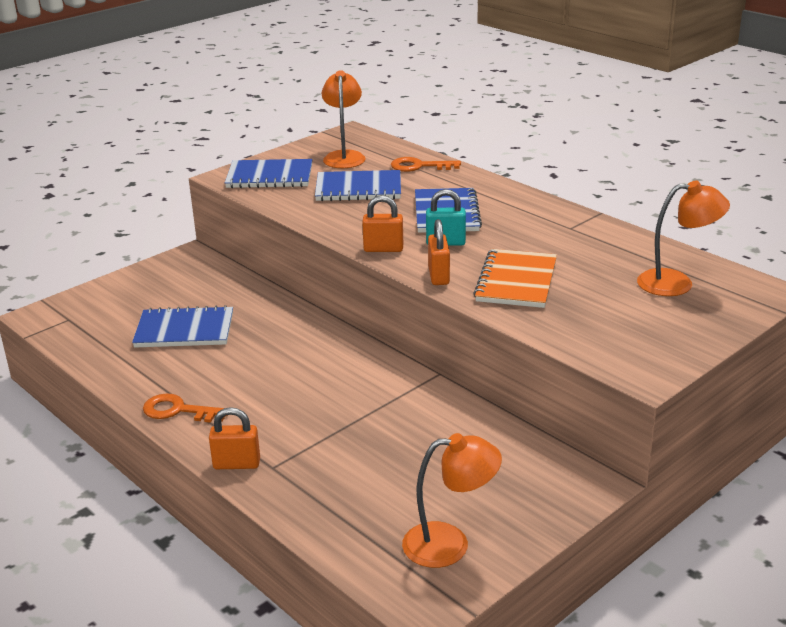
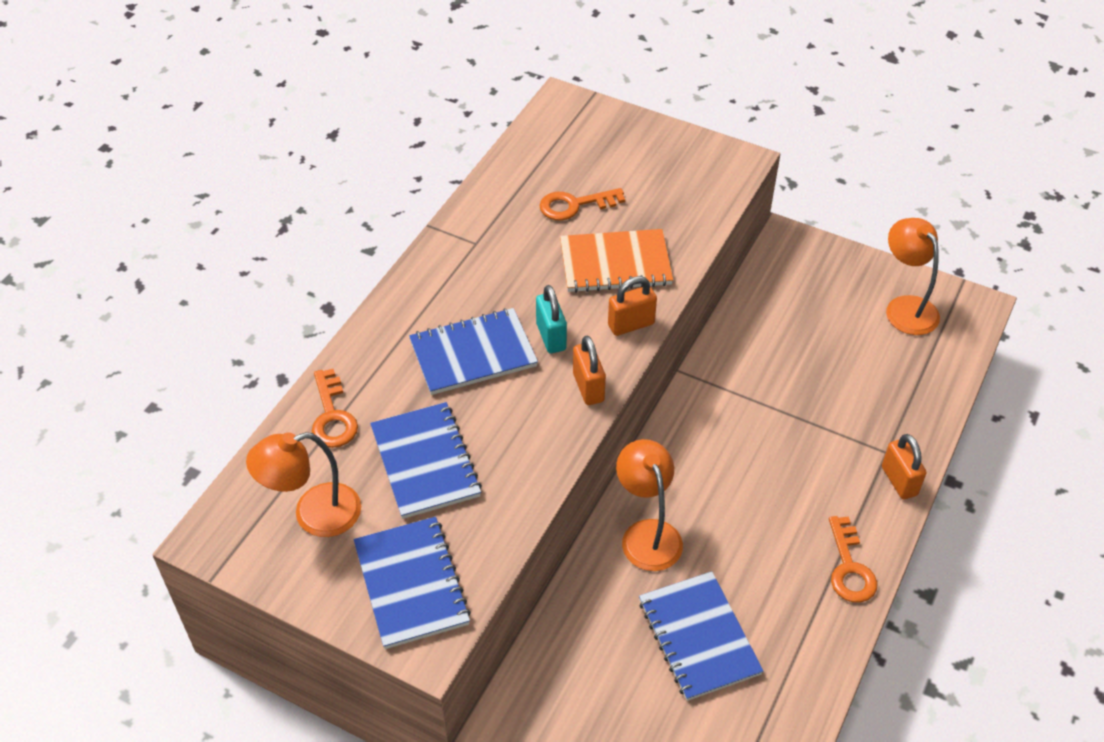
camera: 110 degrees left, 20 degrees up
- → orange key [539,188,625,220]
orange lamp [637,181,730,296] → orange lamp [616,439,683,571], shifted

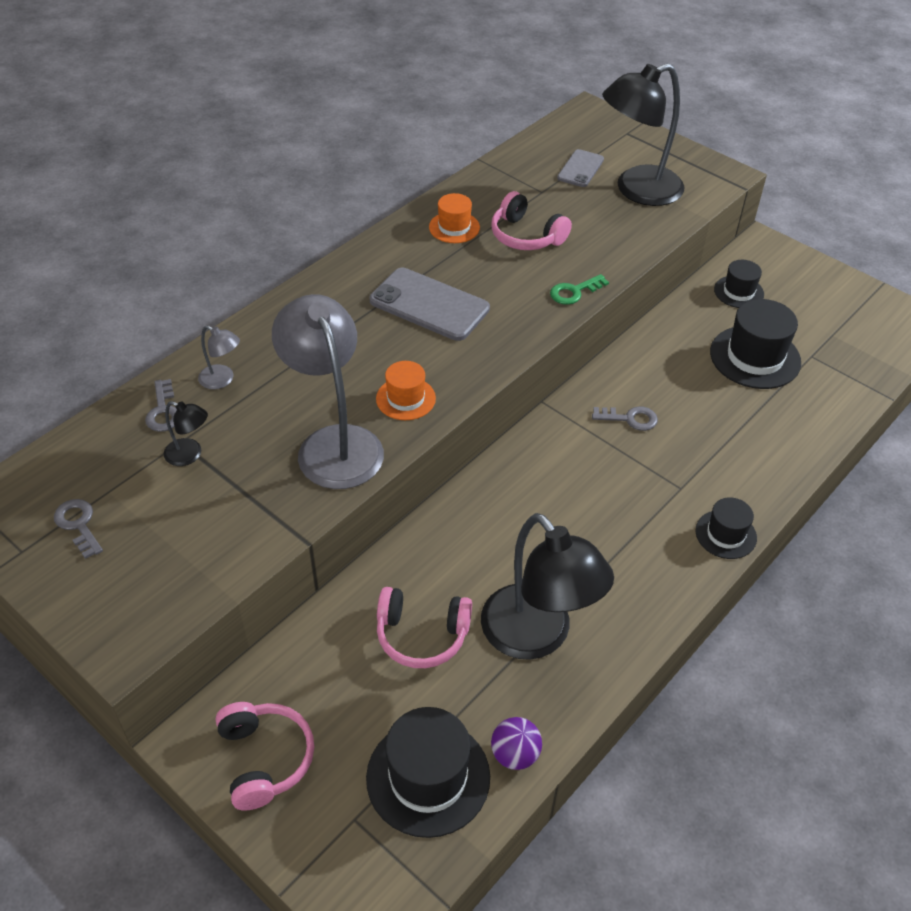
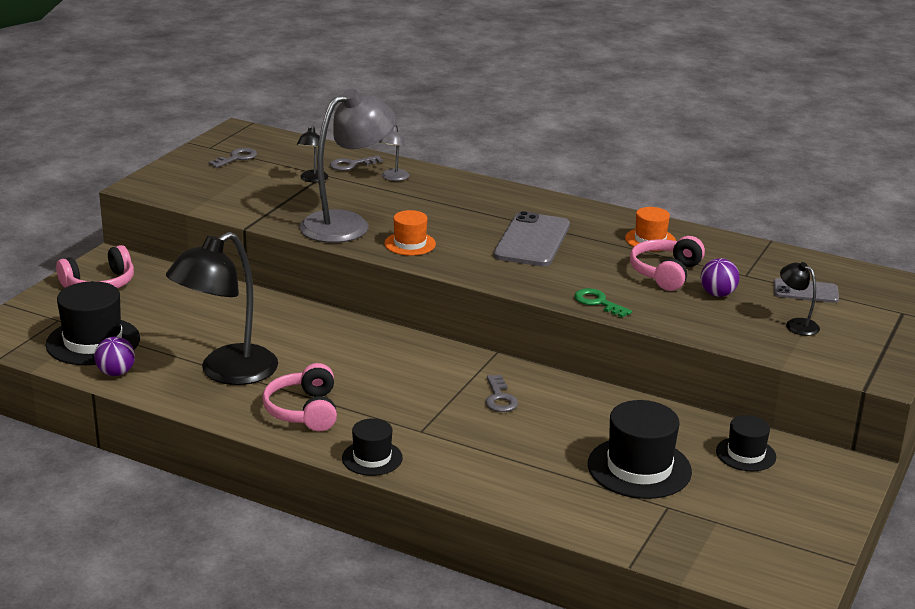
camera: 75 degrees right, 20 degrees down
pink headphones [377,587,472,668] → pink headphones [262,363,337,431], shifted
- → purple ball [701,258,740,297]
black lamp [602,63,684,206] → black lamp [780,262,820,336], x0.43

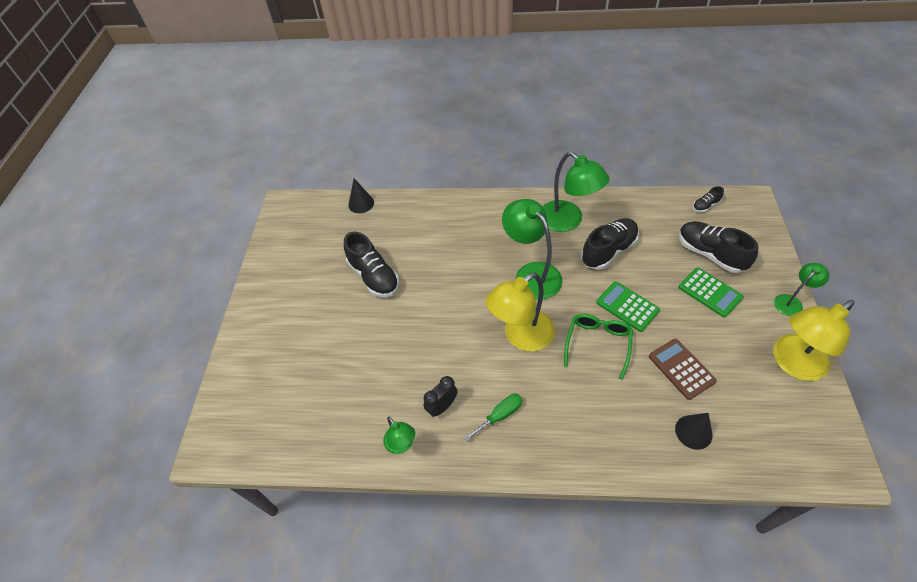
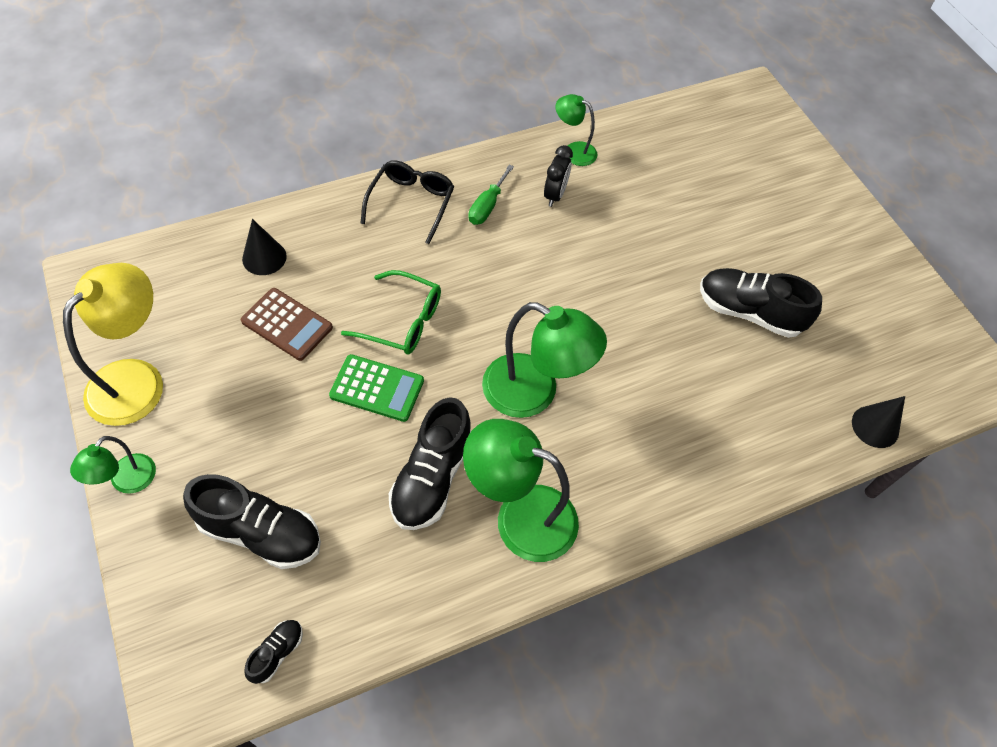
camera: 145 degrees right, 5 degrees up
green glasses [564,314,633,380] → green glasses [341,270,441,354], 60 degrees counterclockwise
- → black glasses [360,160,454,244]
yellow lamp [486,272,555,352] → -
green calculator [678,267,744,318] → -

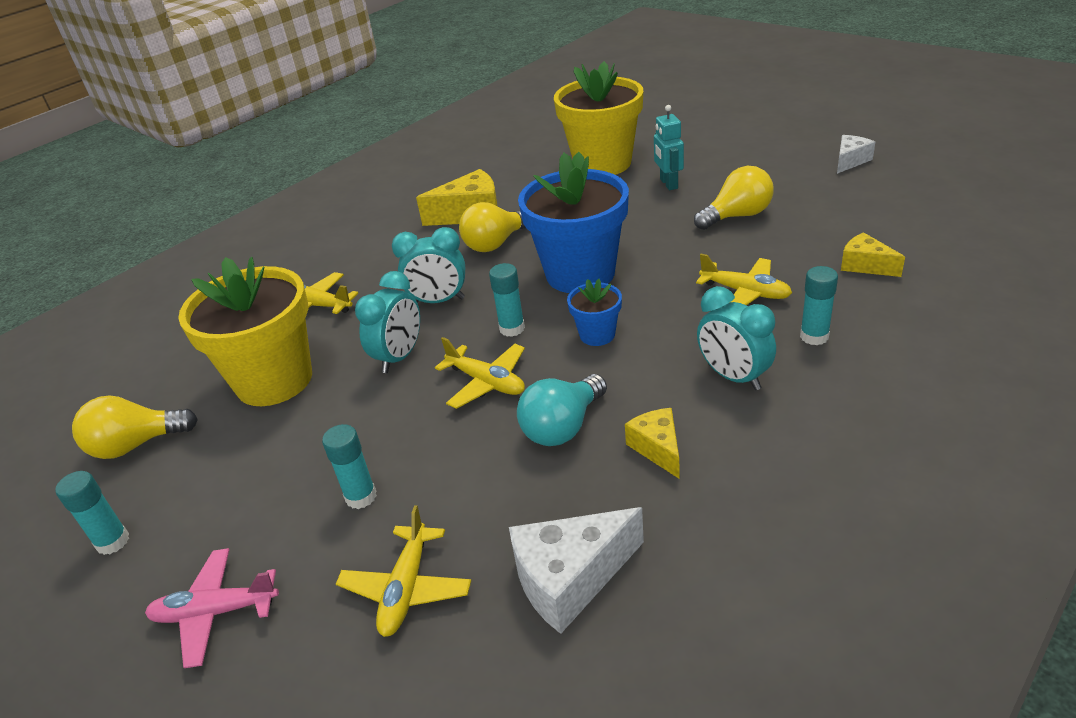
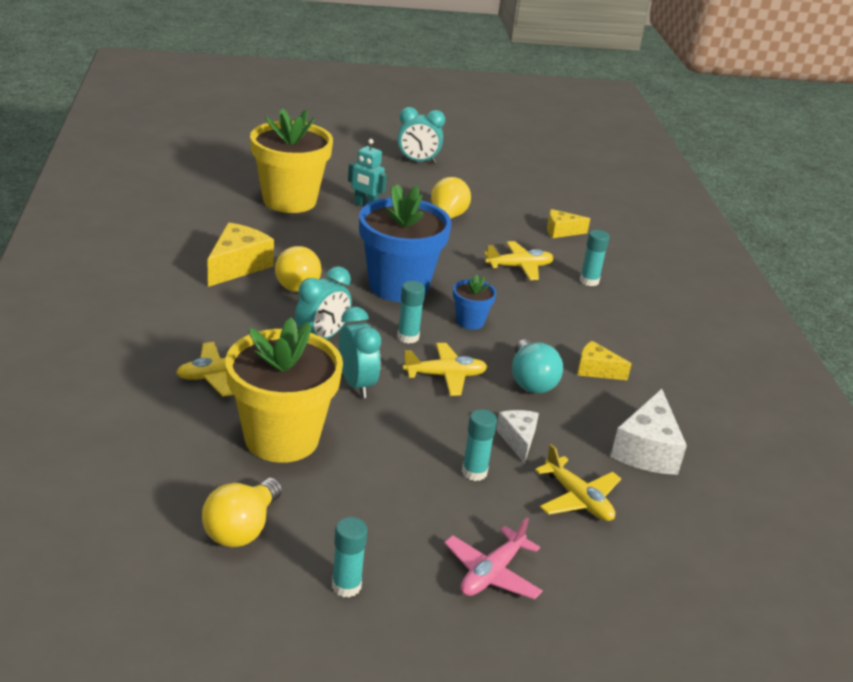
camera: 55 degrees left, 5 degrees down
turquoise clock [697,286,776,390] → turquoise clock [398,107,445,164], shifted
white cheese [837,135,875,174] → white cheese [496,410,539,464], shifted

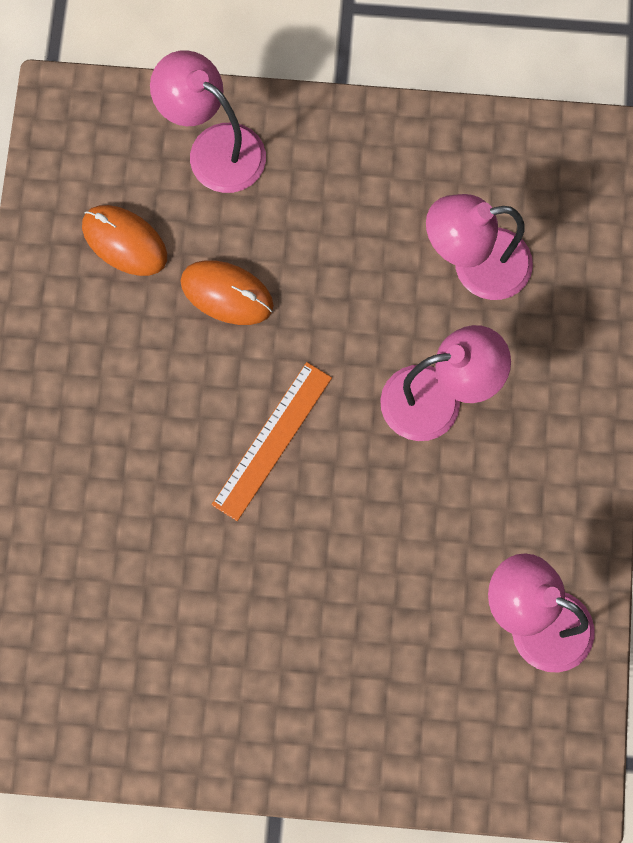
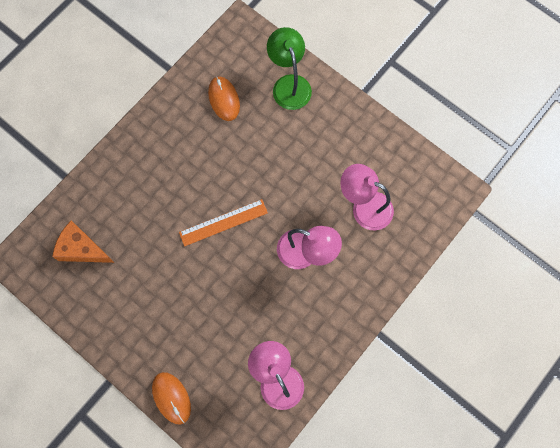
camera: 35 degrees right, 0 degrees up
- → orange cheese [52,221,115,263]
orange mouse [181,260,274,325] → orange mouse [152,372,191,425], shifted
pink lamp [150,50,266,193] → green lamp [267,27,312,110]

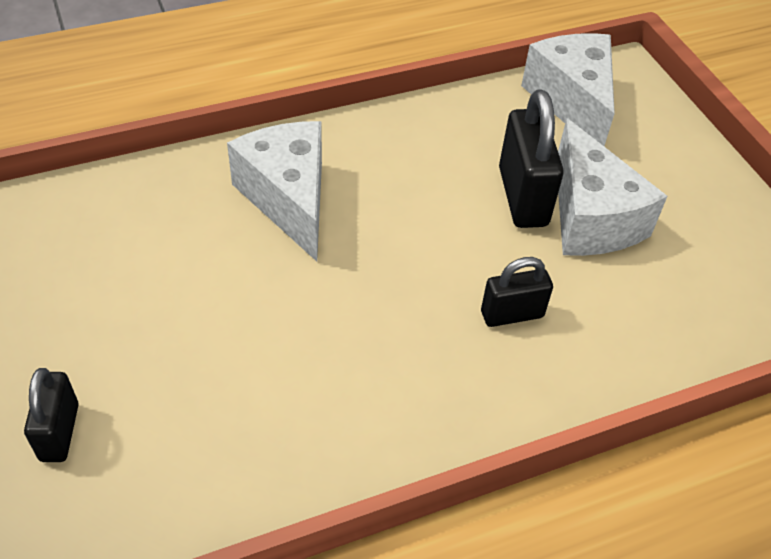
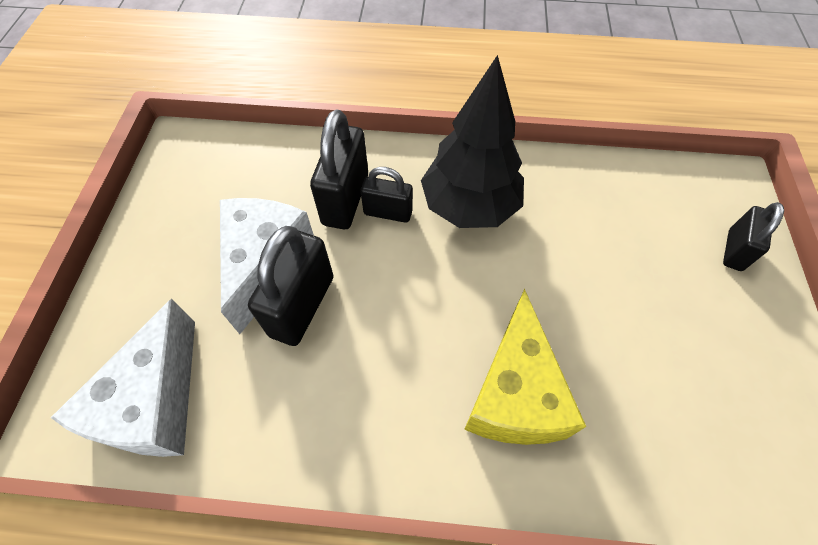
camera: 150 degrees left, 10 degrees up
- → black padlock [310,109,368,229]
- → black tree [421,55,524,228]
white cheese [227,121,322,261] → yellow cheese [464,289,586,445]

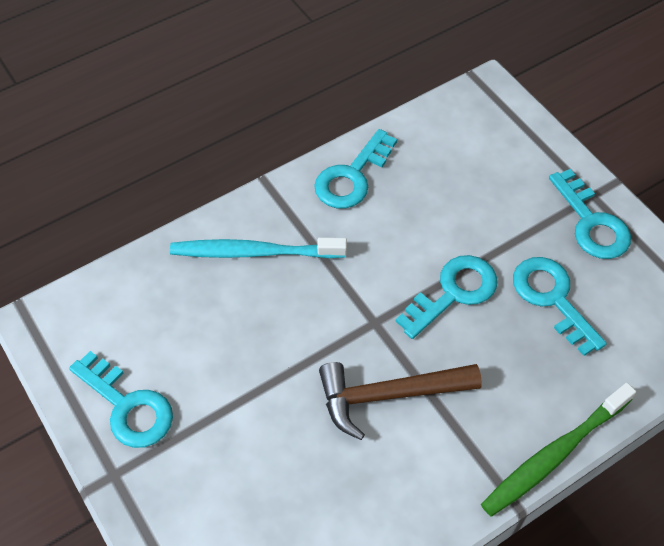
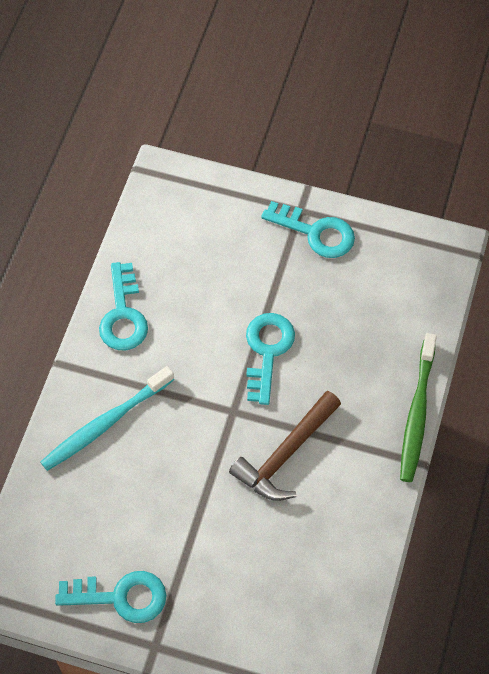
camera: 40 degrees left, 5 degrees up
turquoise key [513,257,607,356] → -

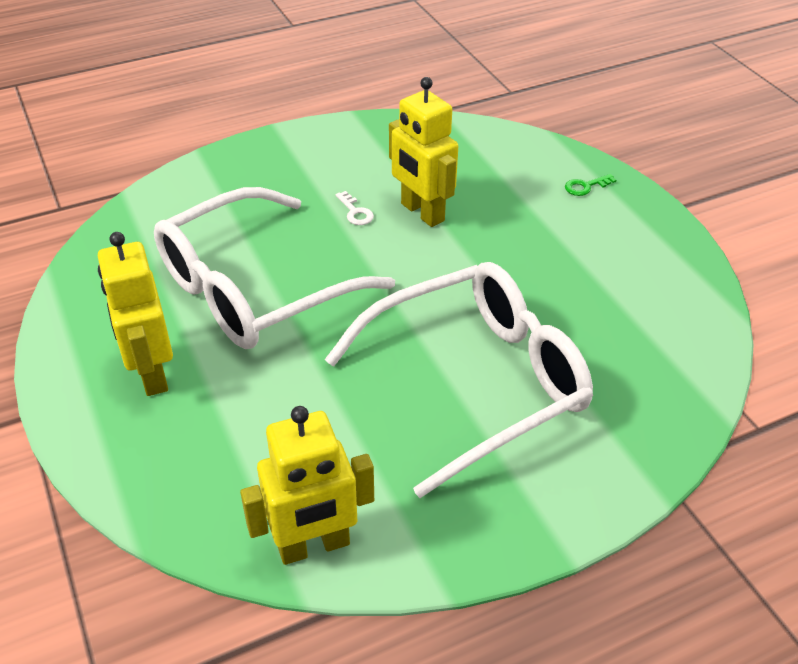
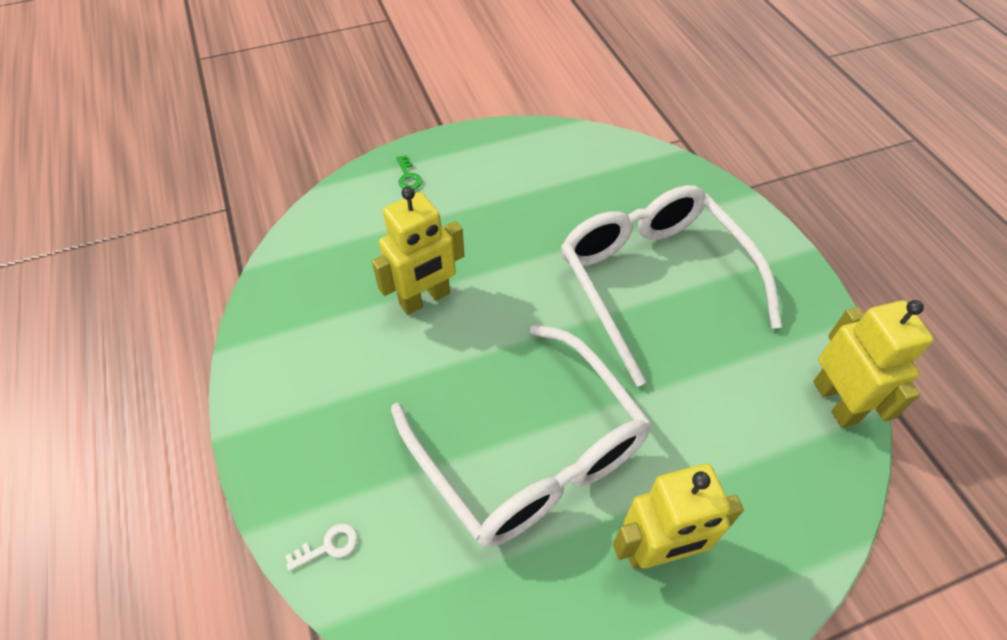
camera: 85 degrees left, 10 degrees up
white key [335,191,374,225] → white key [285,524,358,571], shifted

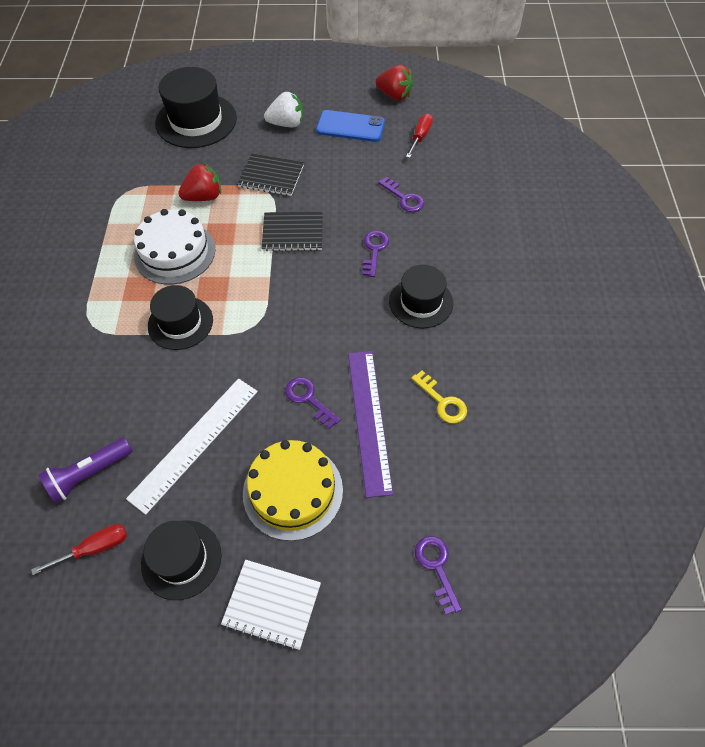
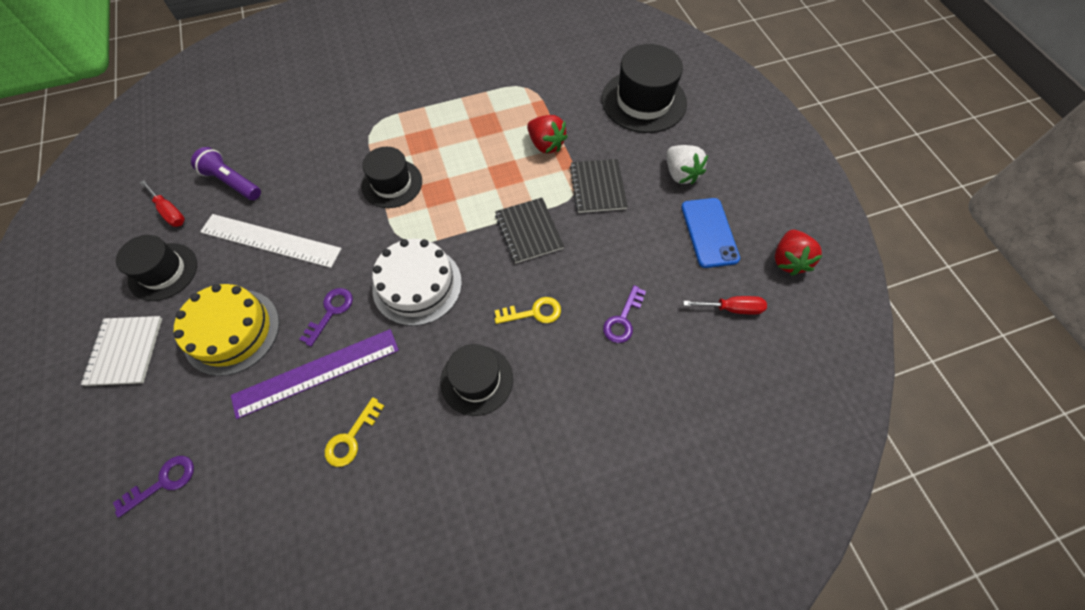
camera: 70 degrees right, 5 degrees up
white cake [134,209,215,285] → white cake [372,239,462,326], shifted
purple key [363,231,389,277] → yellow key [495,297,561,324]

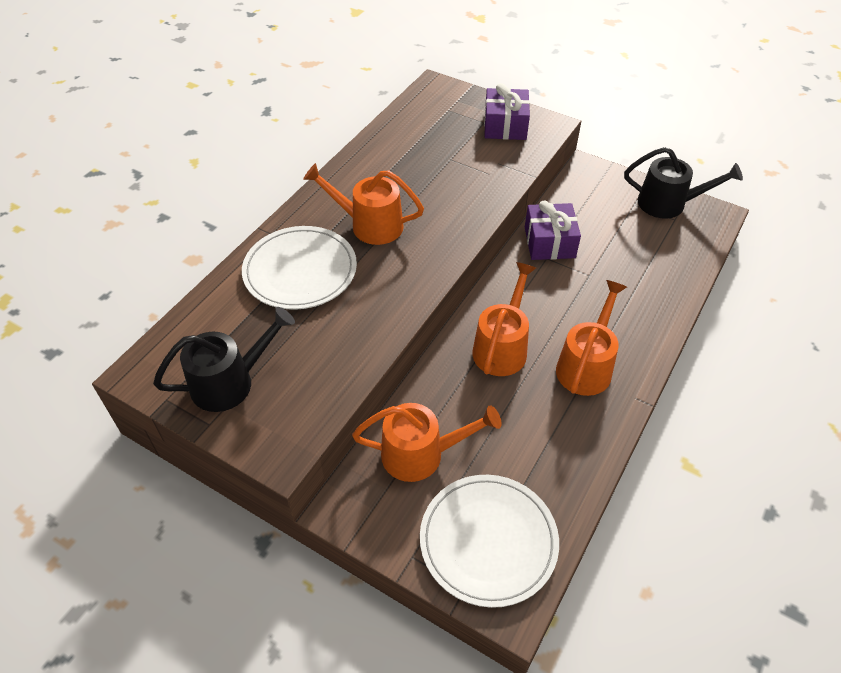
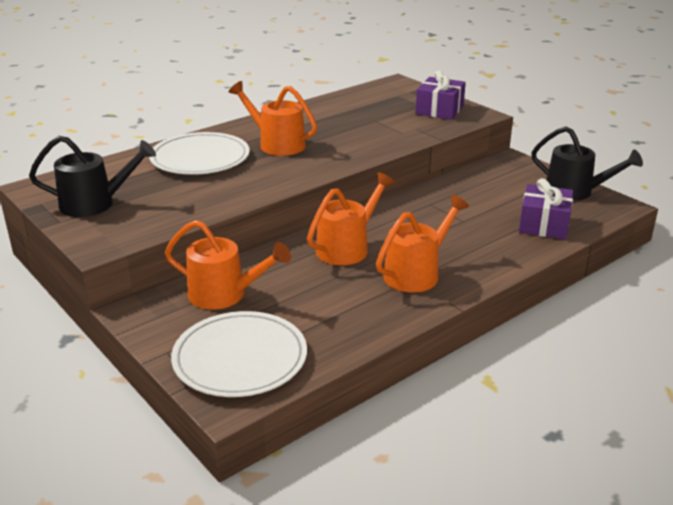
camera: 20 degrees right, 20 degrees down
purple gift [525,201,581,260] → purple gift [519,178,573,239], shifted

